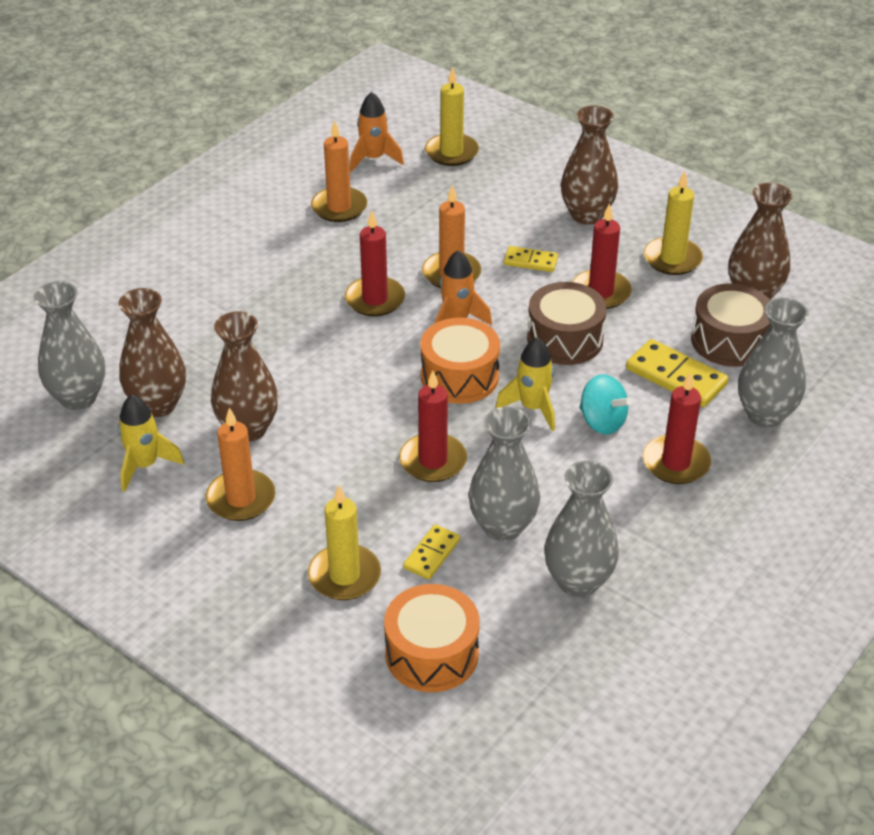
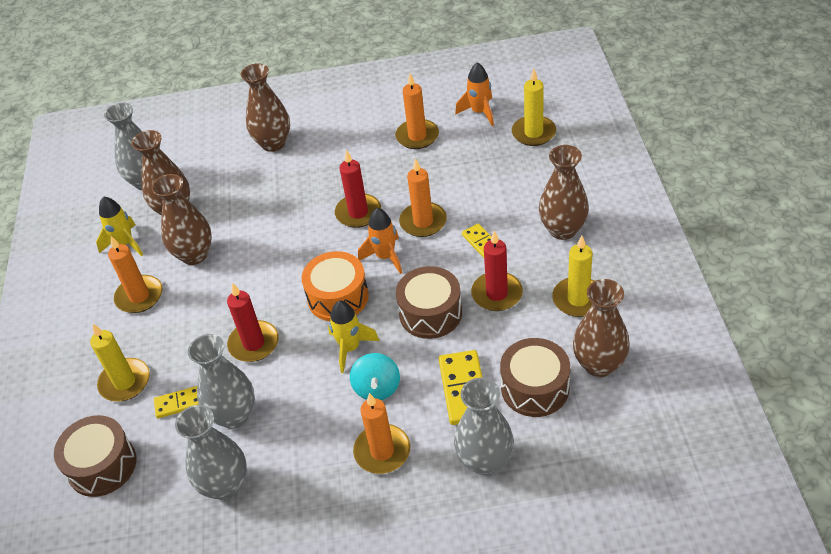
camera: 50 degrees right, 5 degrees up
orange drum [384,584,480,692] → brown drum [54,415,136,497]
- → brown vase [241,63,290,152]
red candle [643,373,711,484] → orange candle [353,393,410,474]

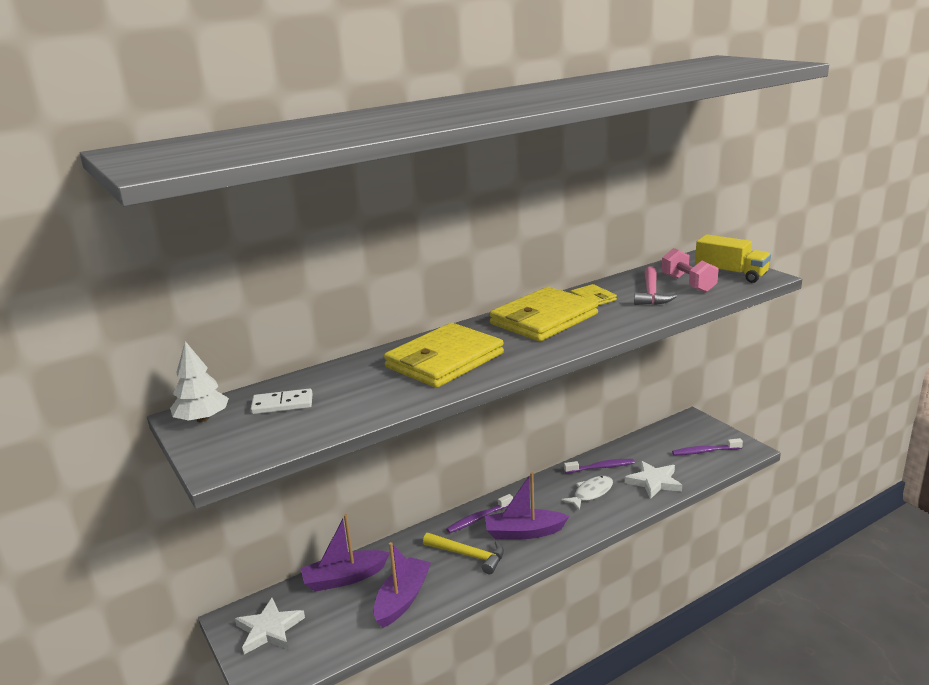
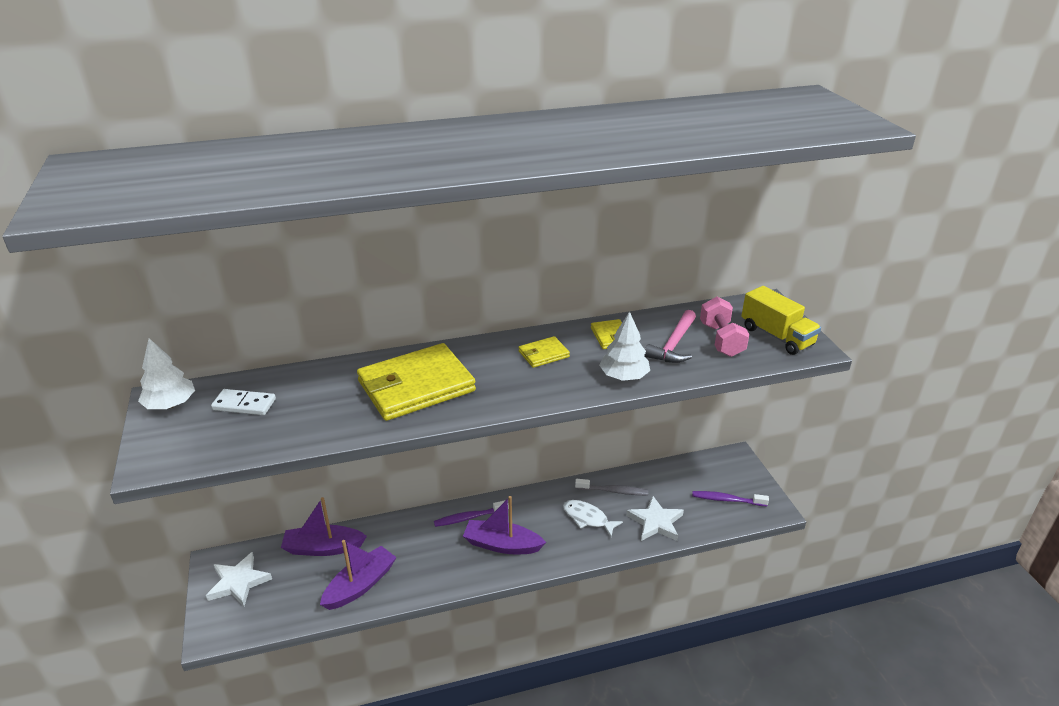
camera: 15 degrees right, 10 degrees up
yellow wallet [489,287,598,341] → yellow wallet [518,336,570,368], x0.46
white fish [561,476,613,510] → white fish [563,500,623,537], 120 degrees counterclockwise
purple toothbrush [564,459,635,473] → grey toothbrush [575,479,648,495]
- → white tree [599,311,650,381]
yellow hammer [423,533,504,574] → -

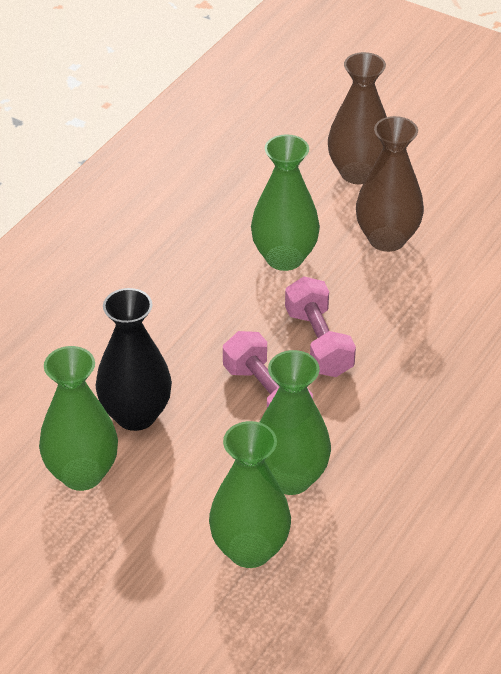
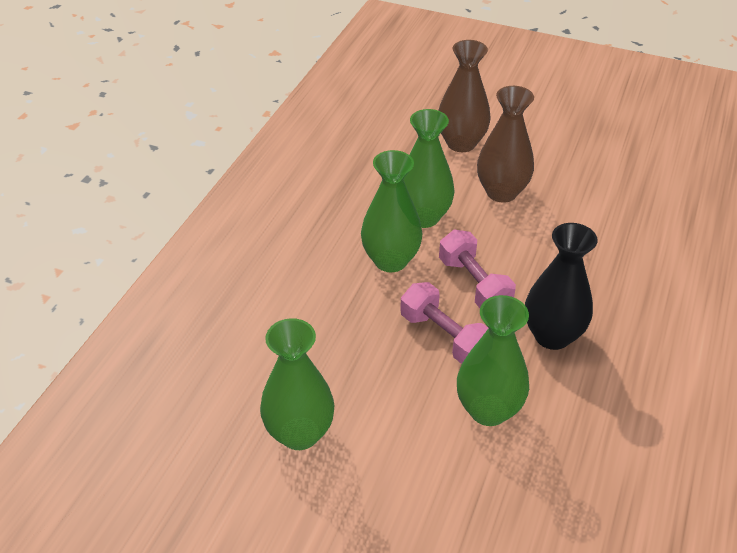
camera: 10 degrees left, 0 degrees up
green vase [209,421,291,568] → green vase [361,150,423,272], shifted
black vase [96,288,172,431] → black vase [525,223,598,350], shifted

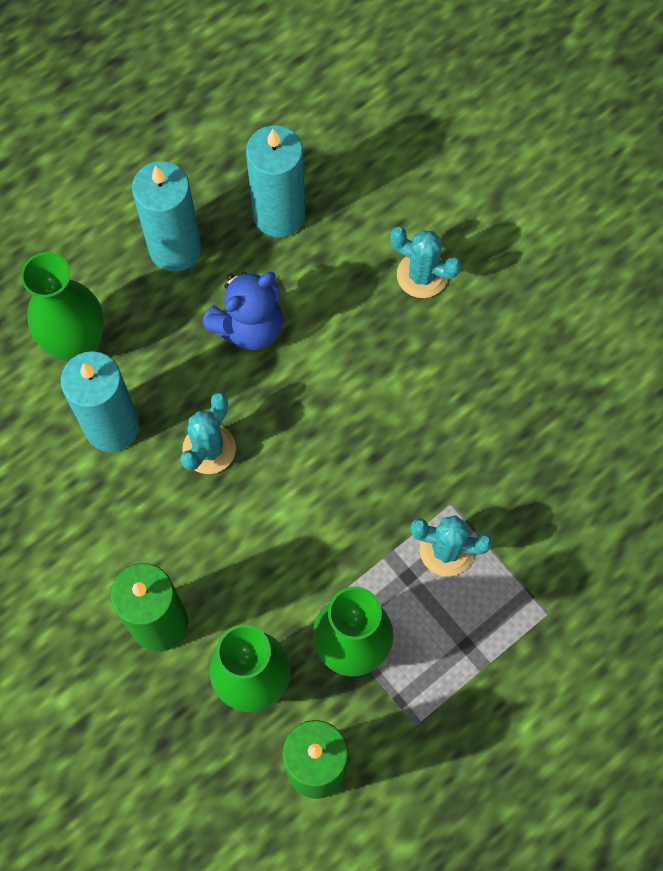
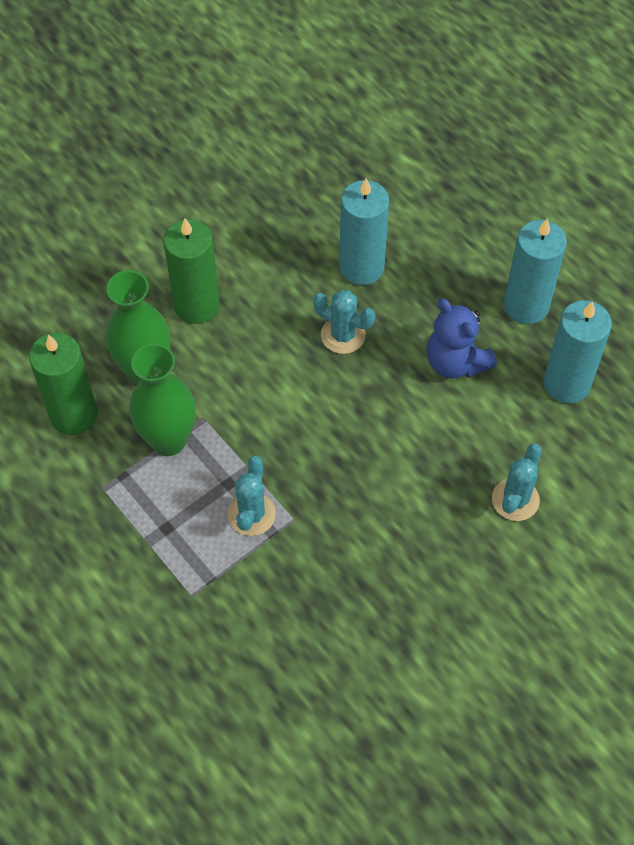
camera: 90 degrees right, 10 degrees down
green vase [21,252,104,363] → -

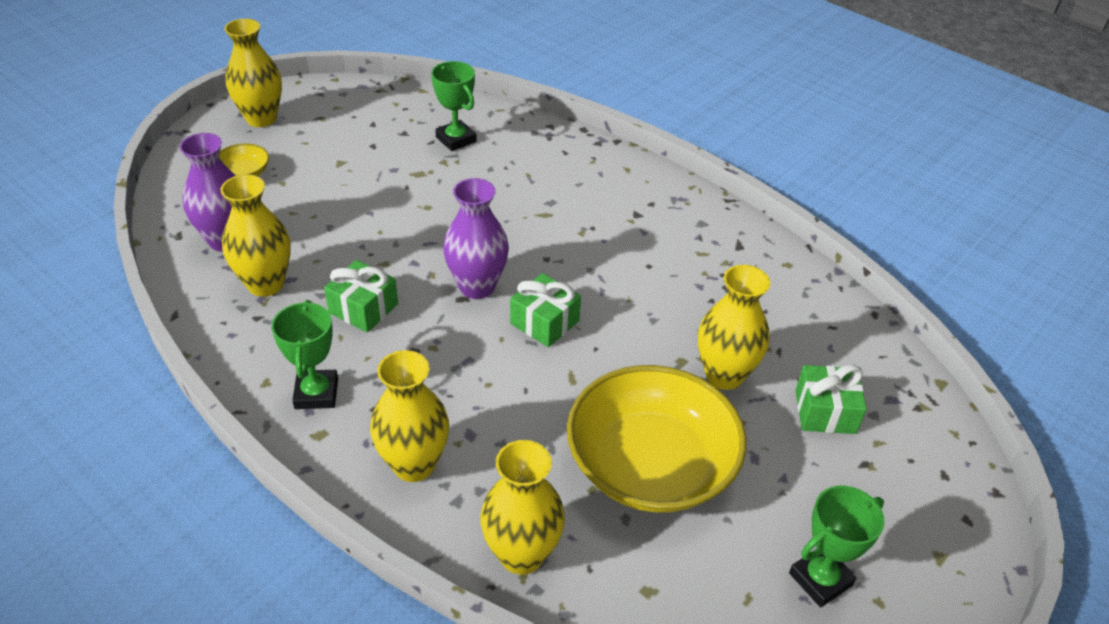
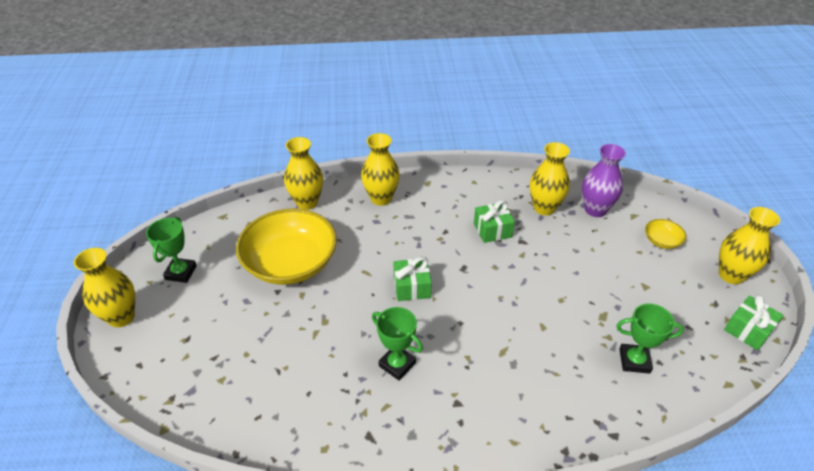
camera: 135 degrees right, 0 degrees up
yellow vase [698,265,770,390] → yellow vase [74,248,135,327], shifted
green trophy [271,300,338,409] → green trophy [372,307,423,381], shifted
green gift [795,364,867,434] → green gift [724,295,784,350], shifted
purple vase [443,178,509,299] → -

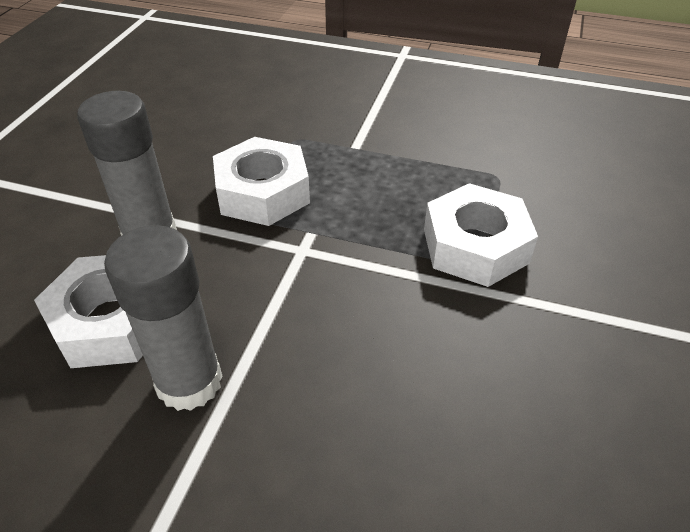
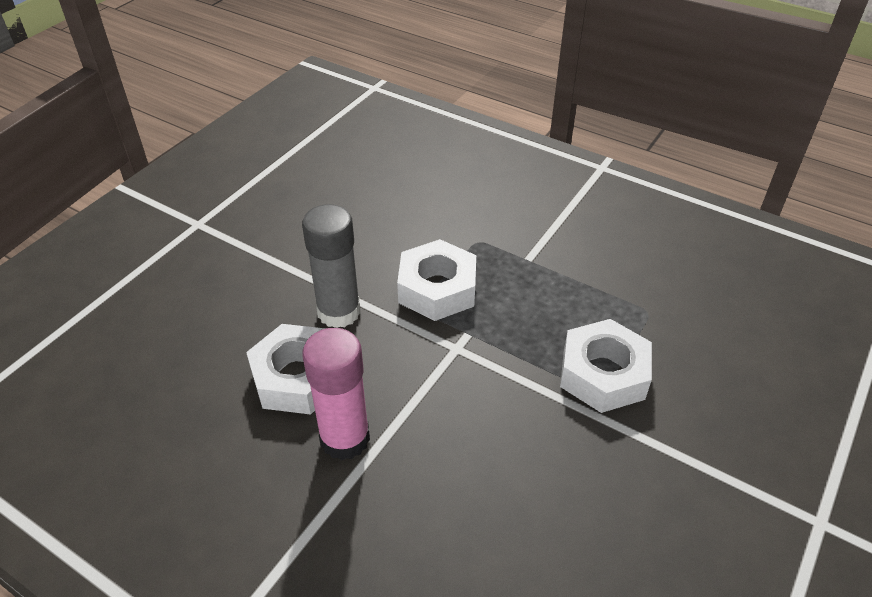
camera: 15 degrees right, 0 degrees up
grey glue stick [104,225,223,411] → pink glue stick [302,328,370,460]

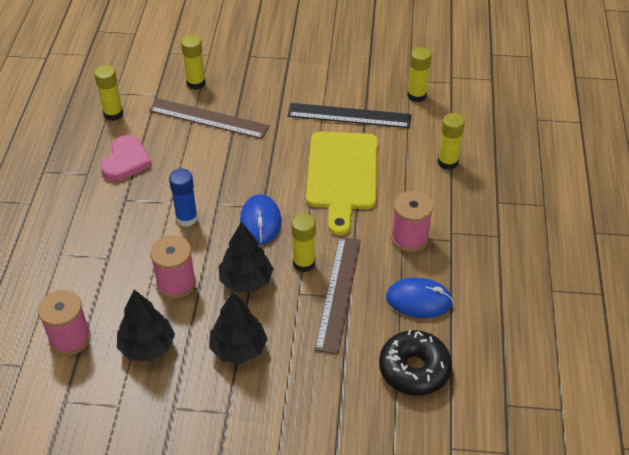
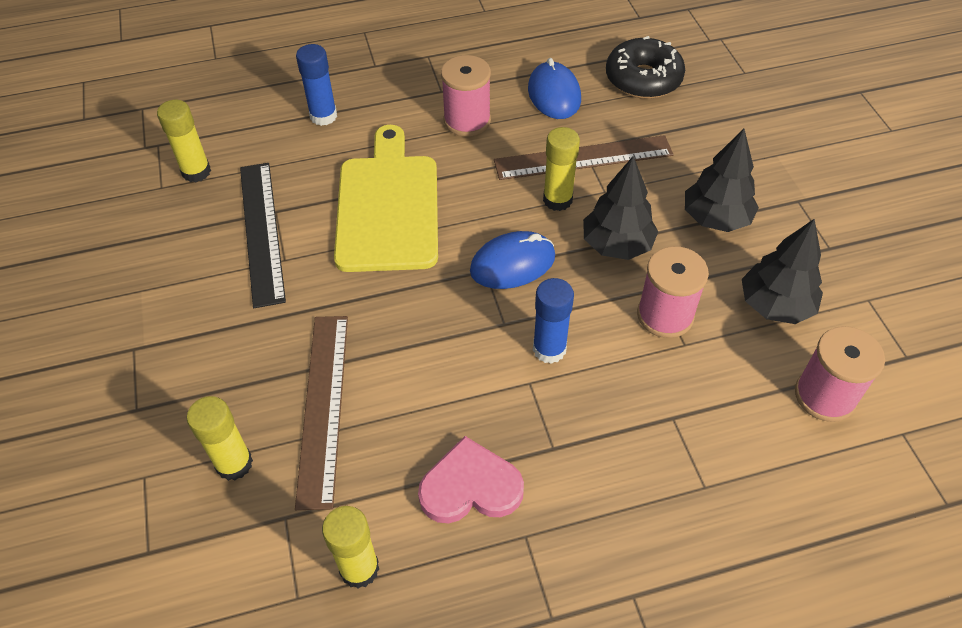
camera: 110 degrees left, 5 degrees up
yellow glue stick [438,113,465,170] → blue glue stick [296,44,337,126]
yellow cutting board [306,132,378,235] → yellow cutting board [334,125,438,272], 75 degrees counterclockwise

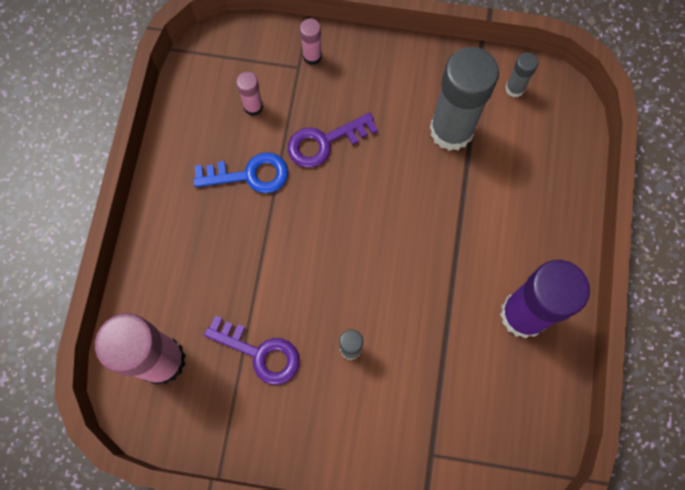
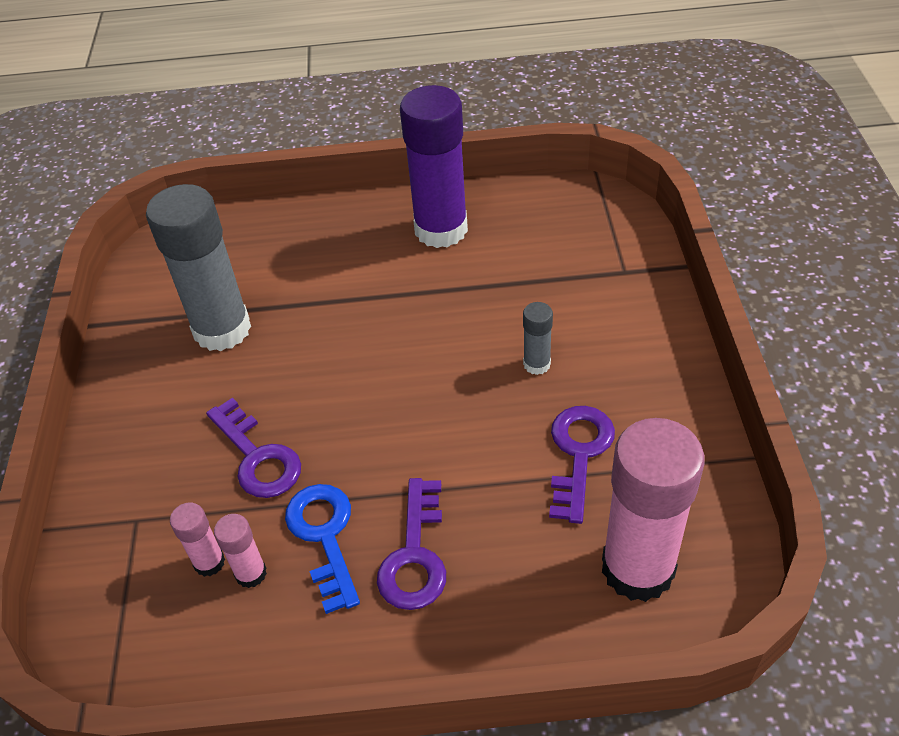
camera: 100 degrees left, 25 degrees down
pink glue stick [300,18,322,65] → pink glue stick [214,514,267,588], shifted
- → purple key [377,478,446,610]
grey glue stick [505,52,538,97] → -

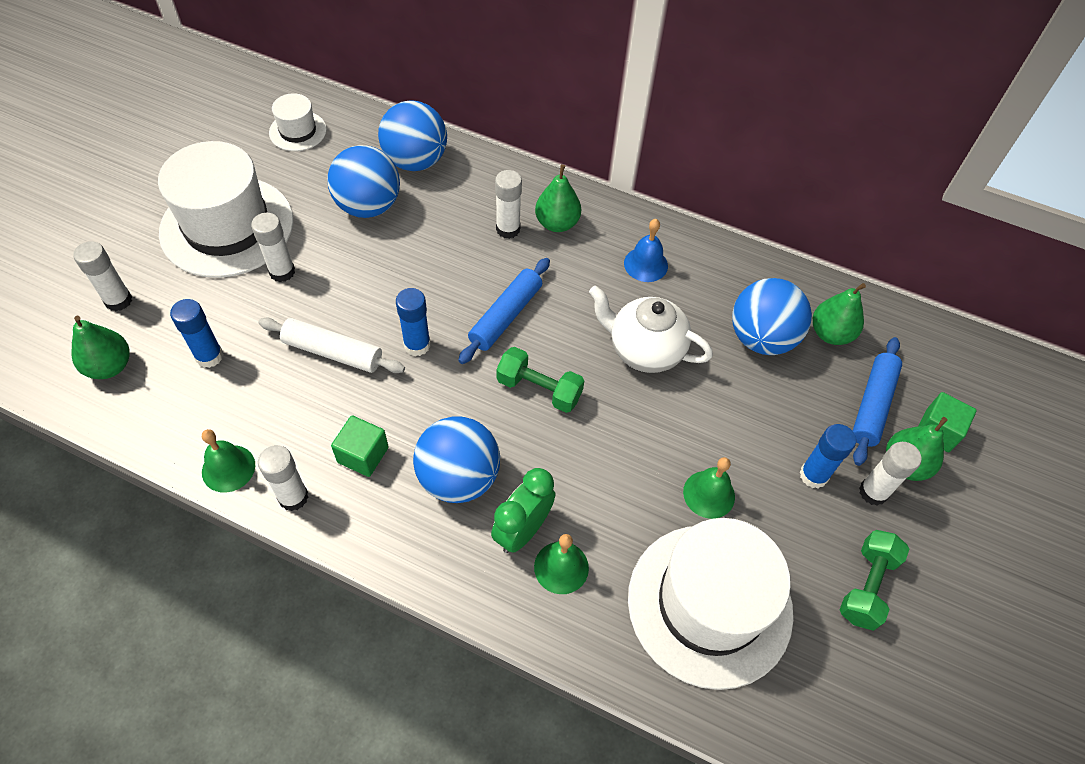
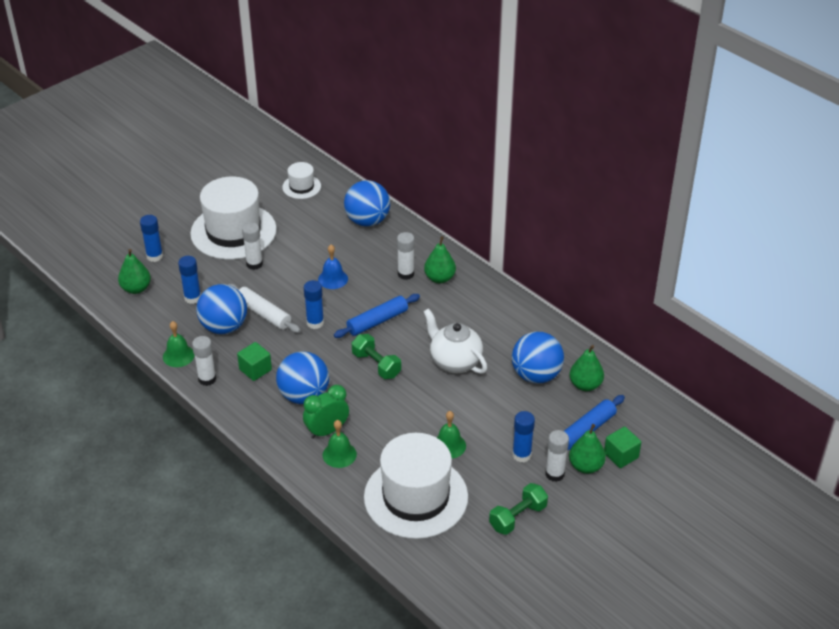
camera: 25 degrees right, 15 degrees down
white glue stick [73,241,132,311] → blue glue stick [140,215,163,262]
blue ball [327,145,400,218] → blue ball [196,284,247,334], shifted
blue bell [624,219,668,282] → blue bell [318,245,348,289], shifted

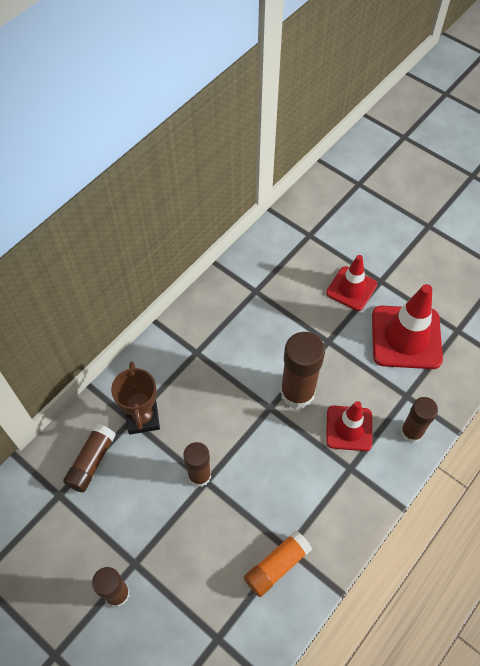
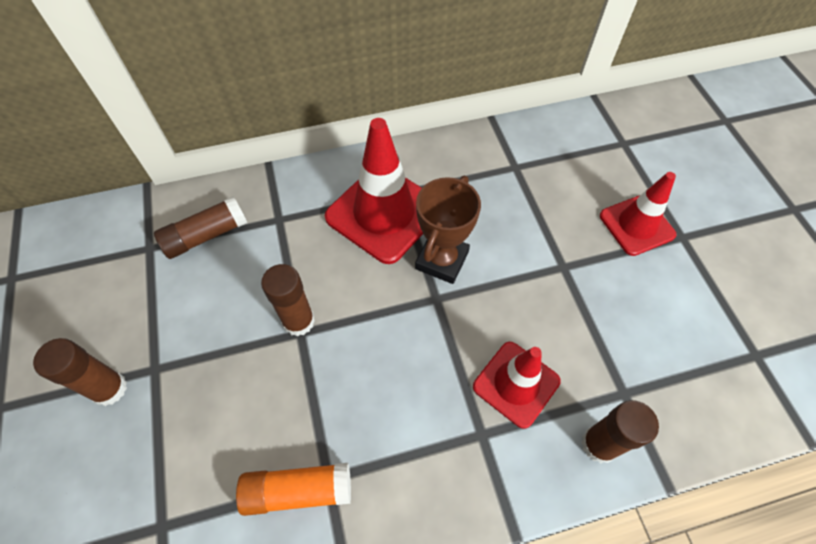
camera: 35 degrees right, 0 degrees up
red traffic cone [372,284,443,369] → red traffic cone [325,118,423,264], shifted
brown trophy [111,361,160,434] → brown trophy [415,176,481,284], shifted
brown glue stick [280,332,325,409] → -

